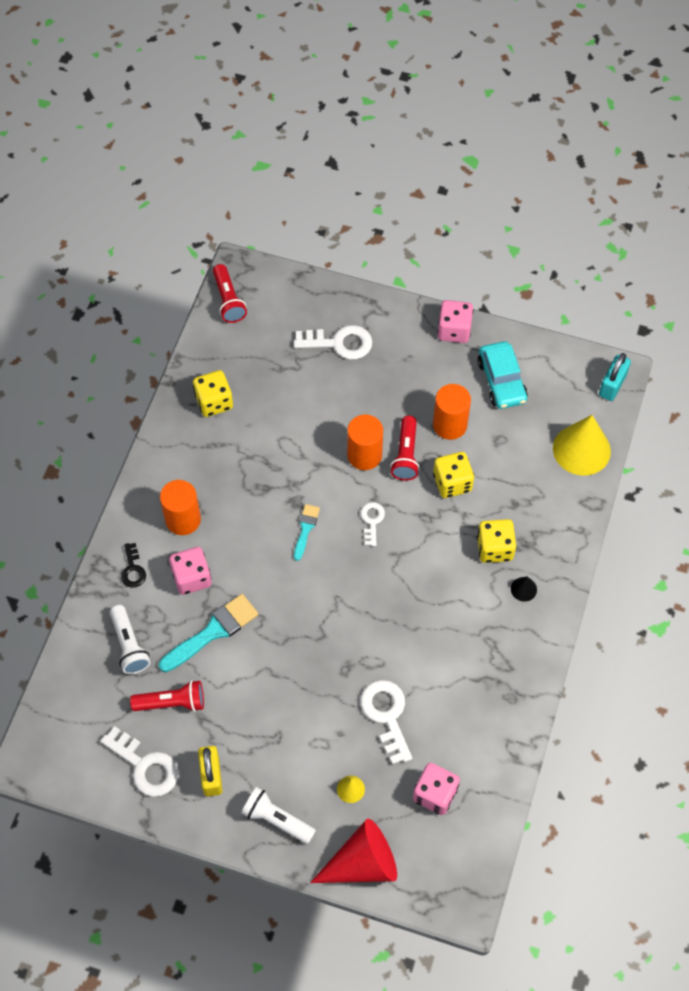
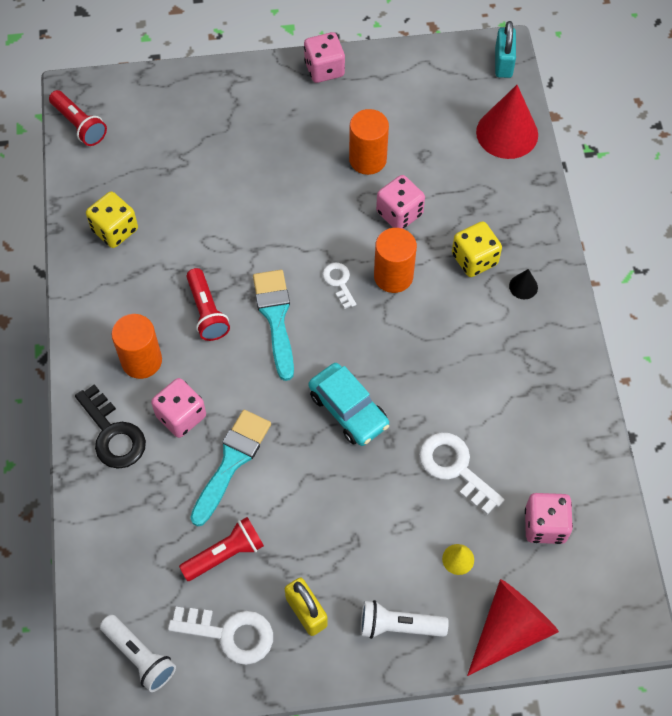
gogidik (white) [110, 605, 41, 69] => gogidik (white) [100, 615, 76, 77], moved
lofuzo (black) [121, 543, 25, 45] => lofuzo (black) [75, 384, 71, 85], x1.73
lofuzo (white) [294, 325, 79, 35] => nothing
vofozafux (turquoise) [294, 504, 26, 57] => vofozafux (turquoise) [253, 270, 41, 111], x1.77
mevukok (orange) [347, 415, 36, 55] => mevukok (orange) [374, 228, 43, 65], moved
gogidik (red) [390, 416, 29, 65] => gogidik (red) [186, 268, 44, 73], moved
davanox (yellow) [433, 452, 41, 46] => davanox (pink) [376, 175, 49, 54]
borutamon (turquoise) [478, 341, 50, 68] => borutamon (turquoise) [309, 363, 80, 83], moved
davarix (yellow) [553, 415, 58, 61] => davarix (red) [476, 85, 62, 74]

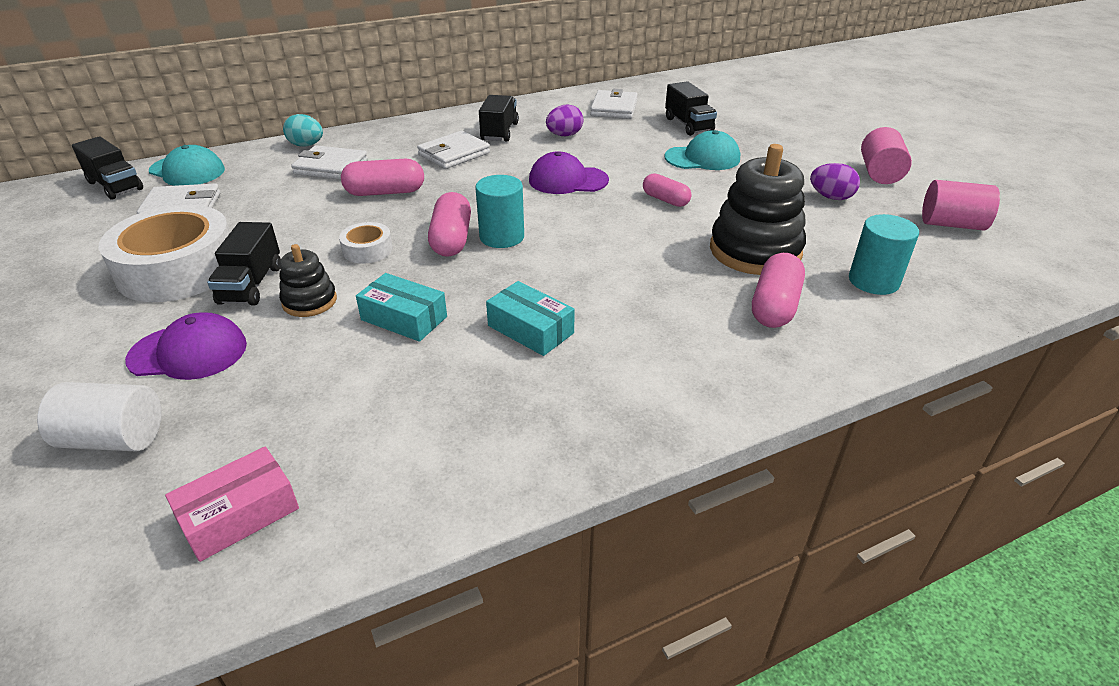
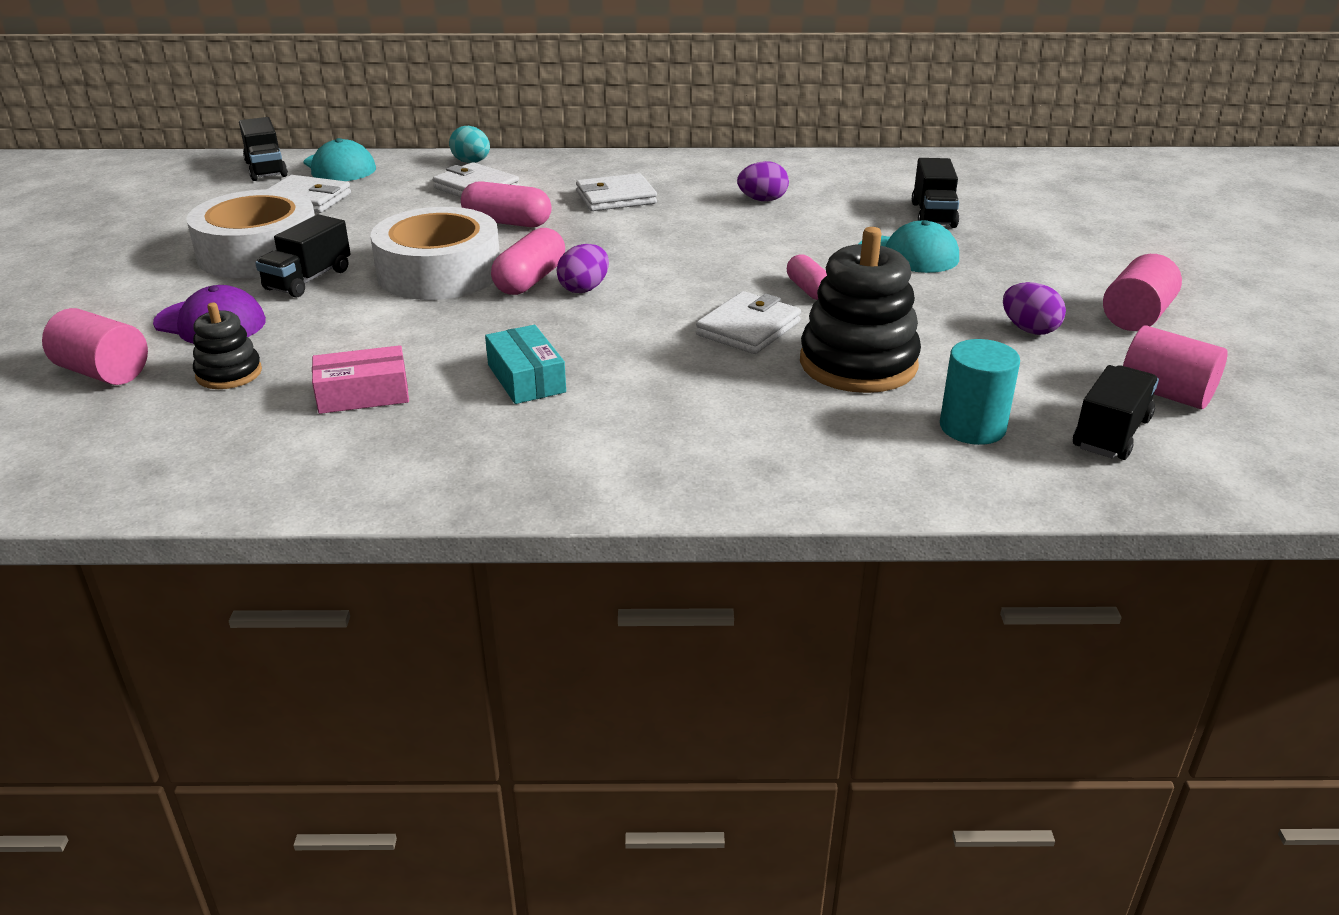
mevukok (white) [37, 382, 125, 70] => mevukok (pink) [42, 308, 106, 77]
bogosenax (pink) [165, 446, 134, 116] => bogosenax (pink) [312, 345, 97, 69], moved
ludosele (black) [279, 244, 58, 73] => ludosele (black) [193, 302, 69, 87], moved
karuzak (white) [339, 222, 54, 42] => karuzak (white) [370, 207, 130, 93], x2.22
bogosenax (turquoise) [356, 273, 91, 69] => nothing
mevukok (turquoise) [475, 175, 49, 73] => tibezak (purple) [557, 244, 52, 49]
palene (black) [479, 95, 40, 47] => palene (black) [1073, 365, 86, 95], moved
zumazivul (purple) [529, 151, 80, 43] => nothing
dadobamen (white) [590, 89, 48, 30] => dadobamen (white) [696, 291, 105, 63], moved
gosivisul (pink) [752, 253, 53, 75] => nothing

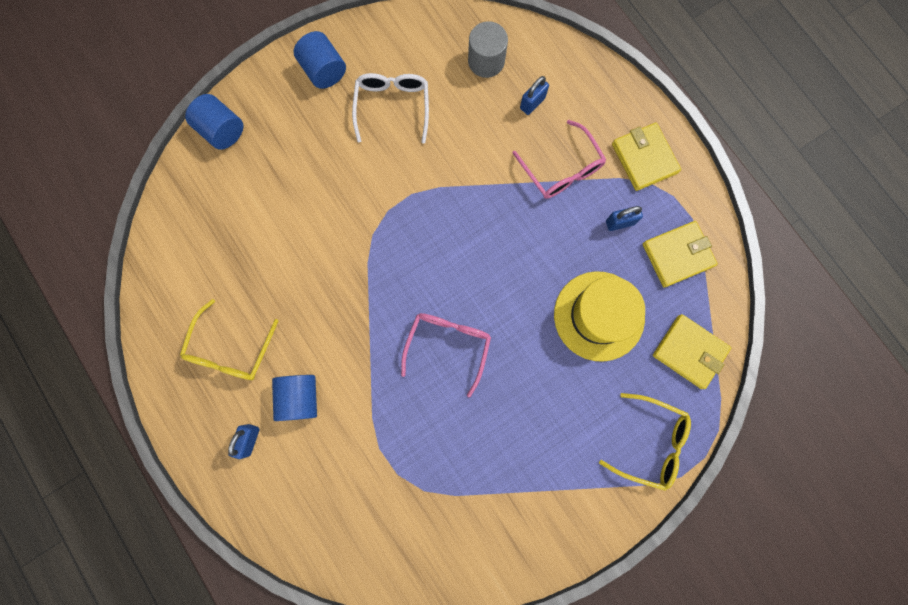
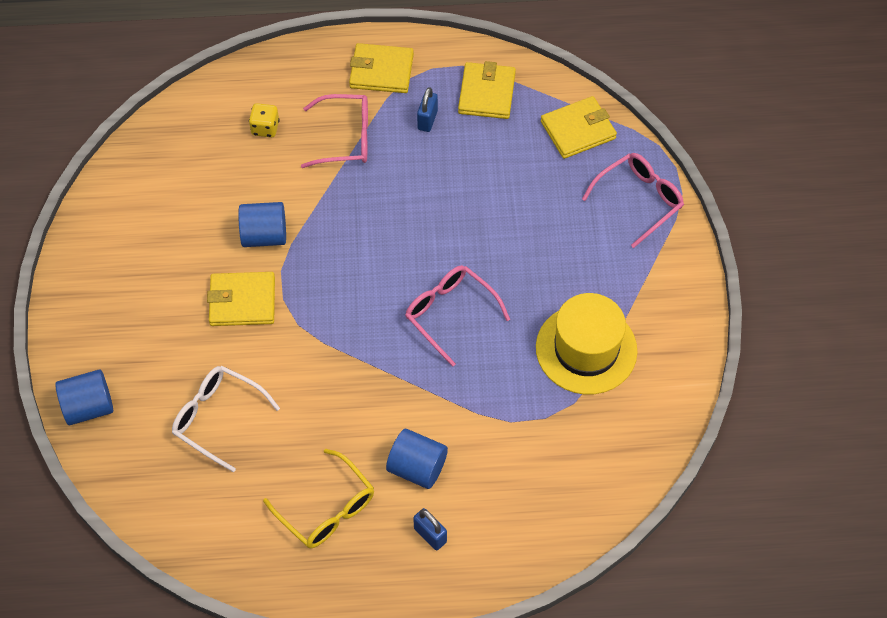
mevukok (blue) [293, 31, 53, 58] => mevukok (blue) [238, 202, 48, 45], moved
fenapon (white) [352, 73, 77, 70] => fenapon (white) [172, 366, 108, 106], moved
mevukok (grey) [468, 21, 40, 57] => nothing
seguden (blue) [520, 76, 29, 39] => davanox (yellow) [249, 103, 30, 34]
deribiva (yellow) [554, 271, 91, 91] => deribiva (yellow) [536, 293, 102, 102], moved
fenapon (yellow) [599, 393, 92, 98] => fenapon (pink) [582, 153, 102, 95]
nothing => dadobamen (yellow) [207, 272, 68, 54]

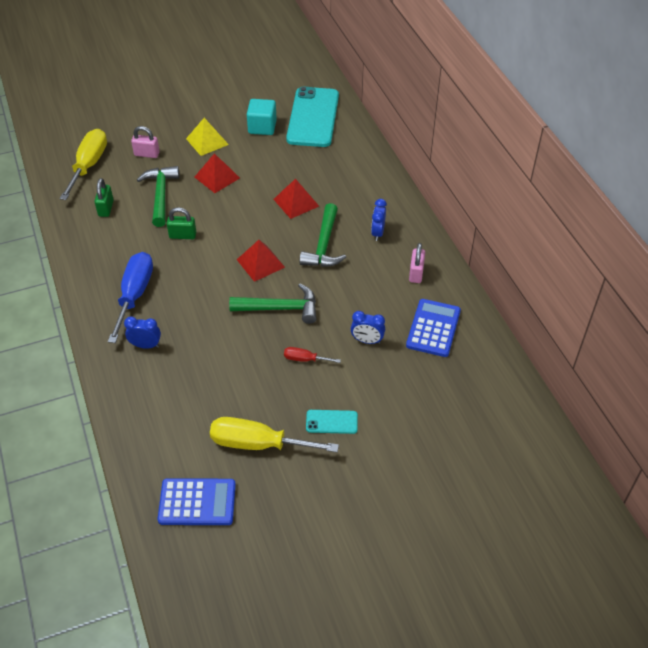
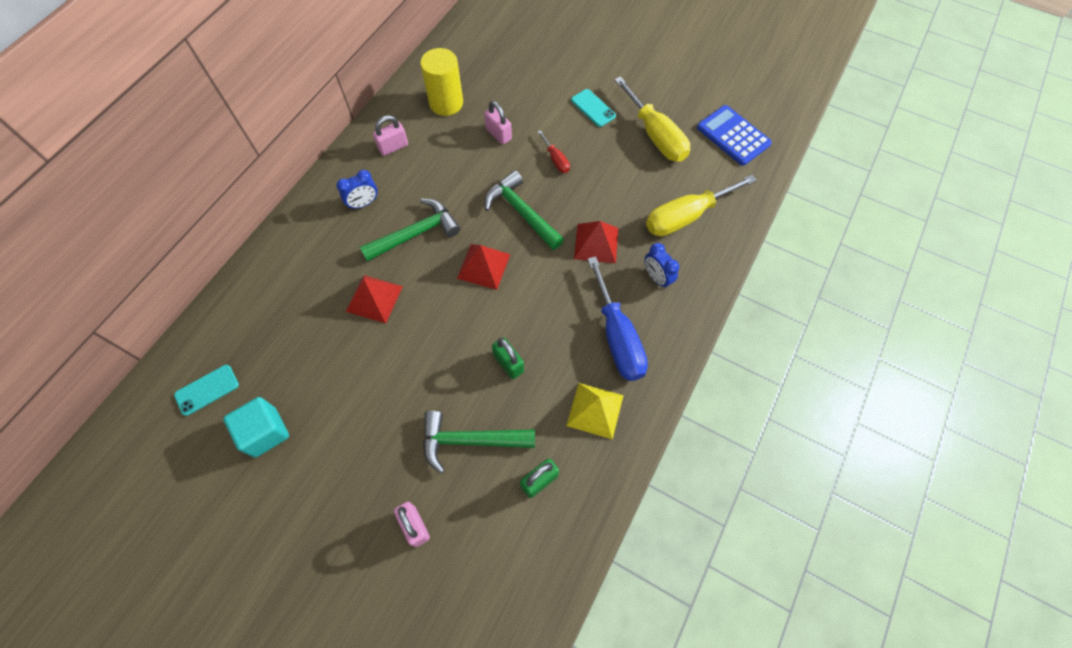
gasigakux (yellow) [60, 129, 47, 71] => gasigakux (yellow) [646, 175, 111, 61], moved
gasigakux (blue) [108, 252, 45, 91] => gasigakux (blue) [588, 256, 60, 125], 75 degrees counterclockwise
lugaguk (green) [137, 166, 42, 61] => lugaguk (green) [423, 411, 112, 63], 45 degrees clockwise
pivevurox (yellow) [186, 118, 43, 38] => pivevurox (yellow) [566, 383, 58, 56], moved
pivevurox (red) [195, 153, 45, 40] => pivevurox (red) [574, 221, 44, 42], moved
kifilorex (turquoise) [286, 87, 53, 60] => kifilorex (turquoise) [174, 365, 65, 51], x0.44
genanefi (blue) [351, 311, 34, 33] => seguden (pink) [484, 101, 28, 43]
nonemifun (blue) [406, 299, 55, 58] => mevukok (yellow) [420, 48, 43, 68]

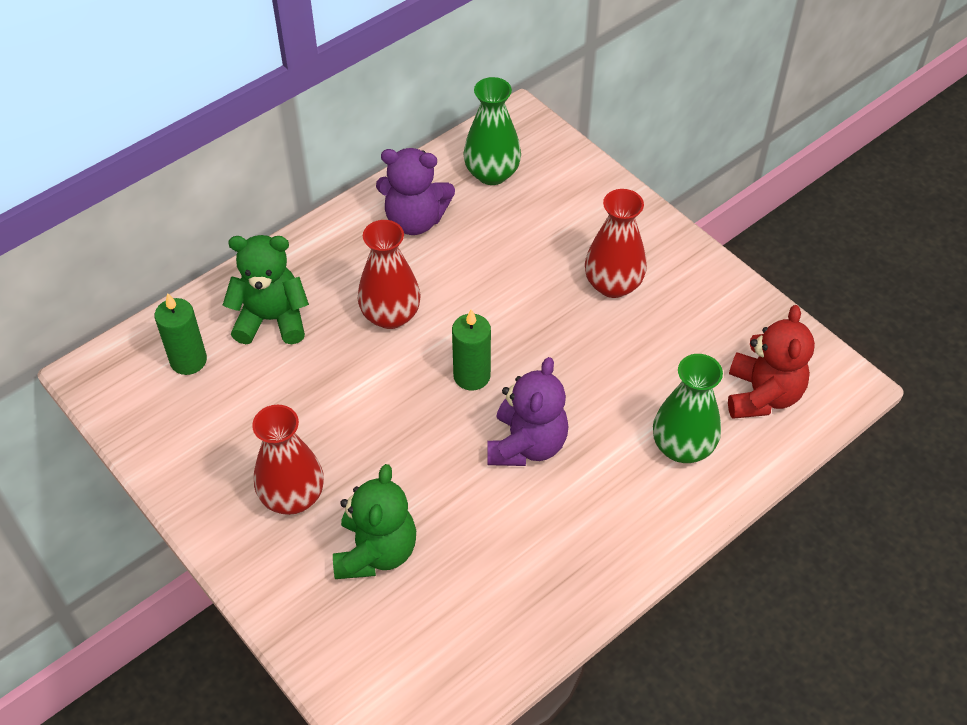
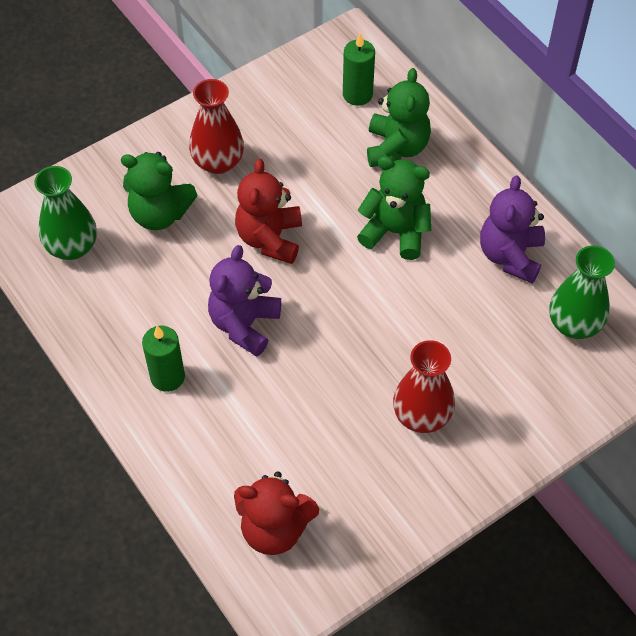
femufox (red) [358, 220, 63, 109] => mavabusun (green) [357, 156, 74, 104]
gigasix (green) [452, 309, 39, 82] => gigasix (green) [142, 326, 43, 66], moved
mavabusun (purple) [488, 357, 80, 109] => mavabusun (purple) [208, 245, 73, 112], 90 degrees clockwise
femufox (green) [653, 354, 70, 109] => femufox (green) [34, 166, 63, 94], moved
nothing => mavabusun (red) [235, 159, 67, 105]

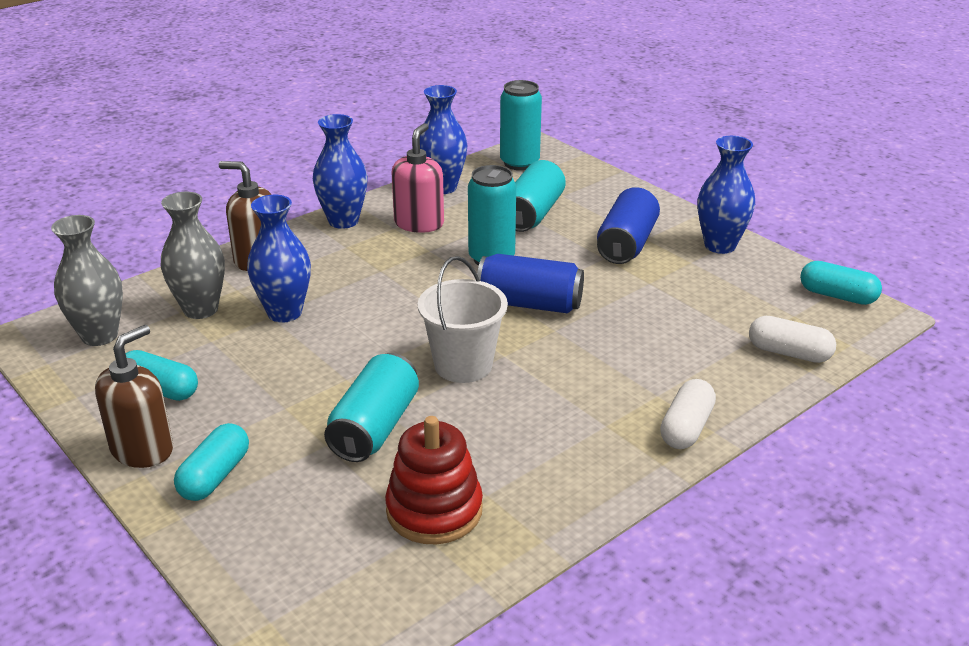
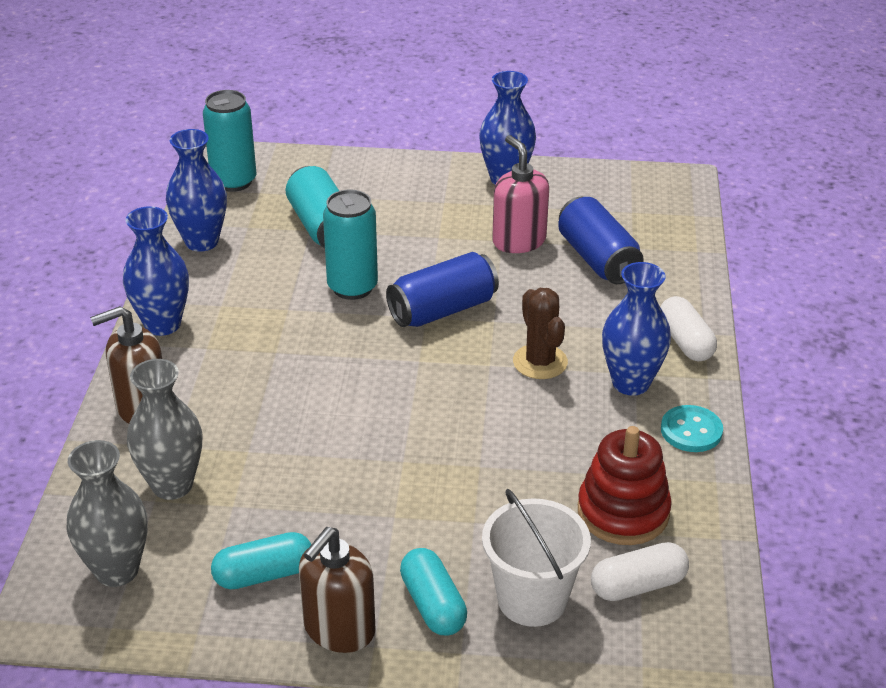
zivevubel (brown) [95, 325, 78, 143] => zivevubel (brown) [299, 527, 77, 126], 135 degrees counterclockwise
femufox (blue) [247, 195, 64, 128] => femufox (blue) [602, 262, 69, 134], moved
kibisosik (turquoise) [324, 353, 95, 109] => nothing
zivevubel (pink) [391, 123, 53, 110] => zivevubel (pink) [492, 135, 57, 118], moved
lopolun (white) [418, 256, 90, 127] => lopolun (white) [482, 489, 109, 138], moved
kibisosik (blue) [597, 187, 63, 77] => kibisosik (blue) [558, 197, 86, 87], moved
gosivisul (white) [749, 316, 87, 47] => gosivisul (white) [591, 542, 98, 59], moved
gosivisul (turquoise) [800, 261, 82, 44] => nothing
nothing => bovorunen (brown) [513, 288, 55, 91]
nothing => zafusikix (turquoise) [661, 405, 62, 47]

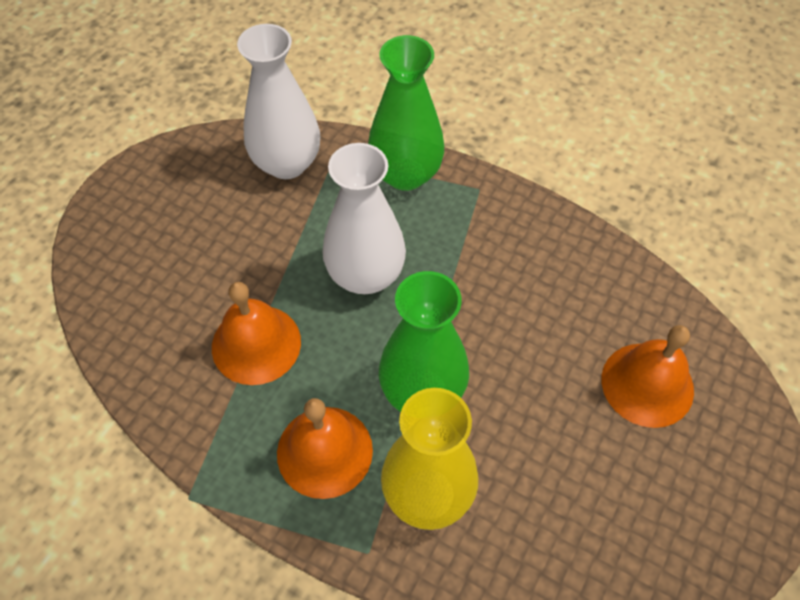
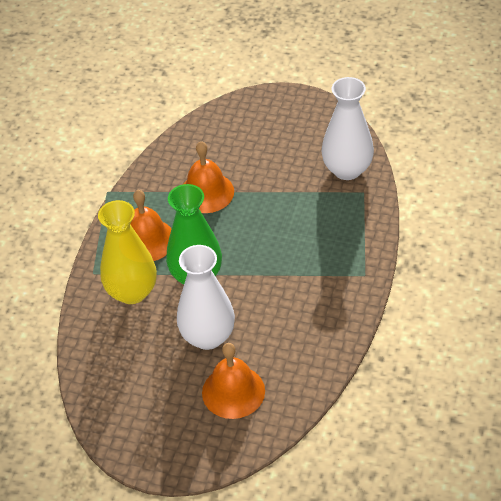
femufox (white) [322, 143, 84, 151] => femufox (white) [177, 245, 58, 105], moved
femufox (green) [368, 35, 76, 156] => nothing

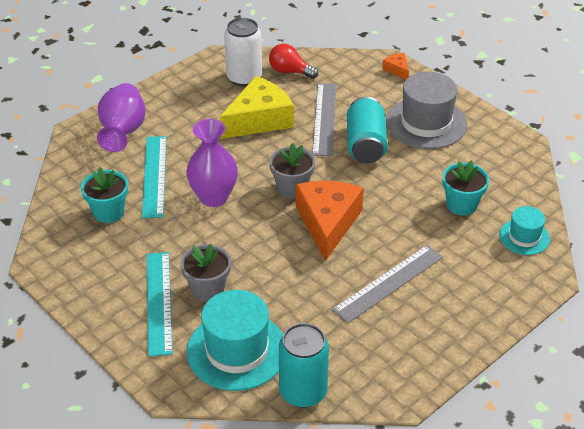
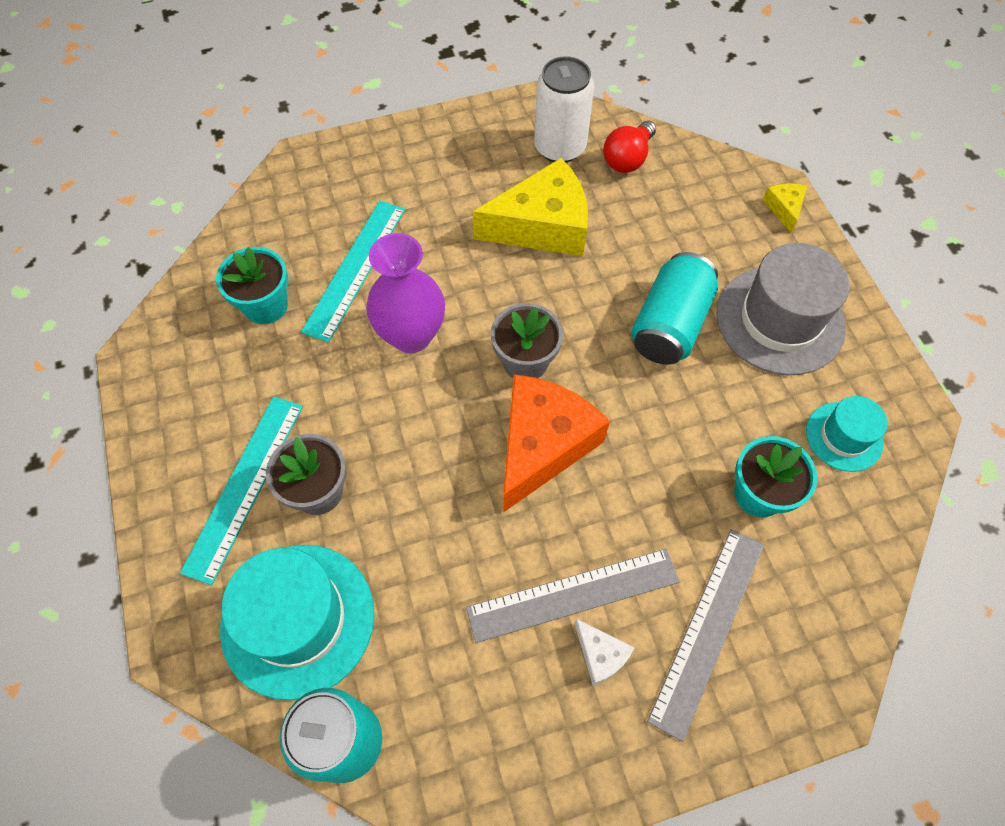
femufox (purple) [97, 83, 49, 69] => nothing
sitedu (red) [269, 43, 49, 36] => sitedu (red) [603, 120, 53, 53], 105 degrees counterclockwise
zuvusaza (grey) [312, 83, 24, 73] => zuvusaza (grey) [647, 529, 117, 213], moved
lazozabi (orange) [382, 53, 27, 27] => lazozabi (yellow) [763, 183, 44, 50]
deribiva (turquoise) [499, 206, 51, 49] => deribiva (turquoise) [806, 396, 82, 76], moved
nothing => lazozabi (white) [574, 619, 61, 67]

